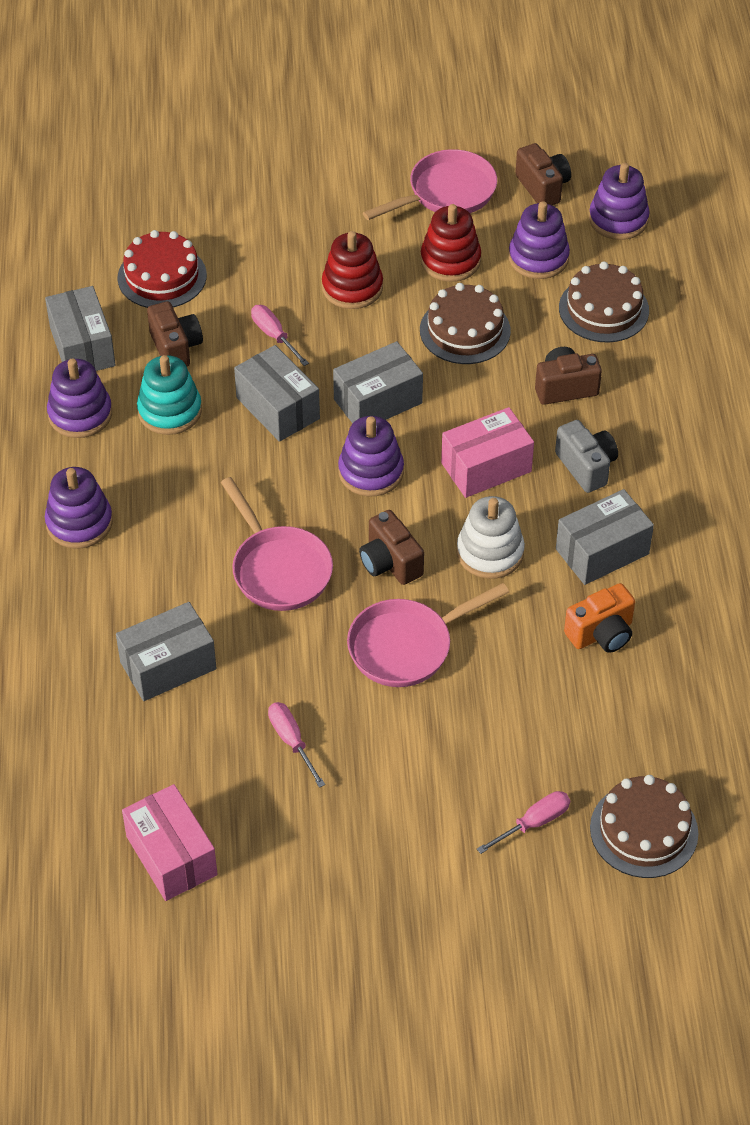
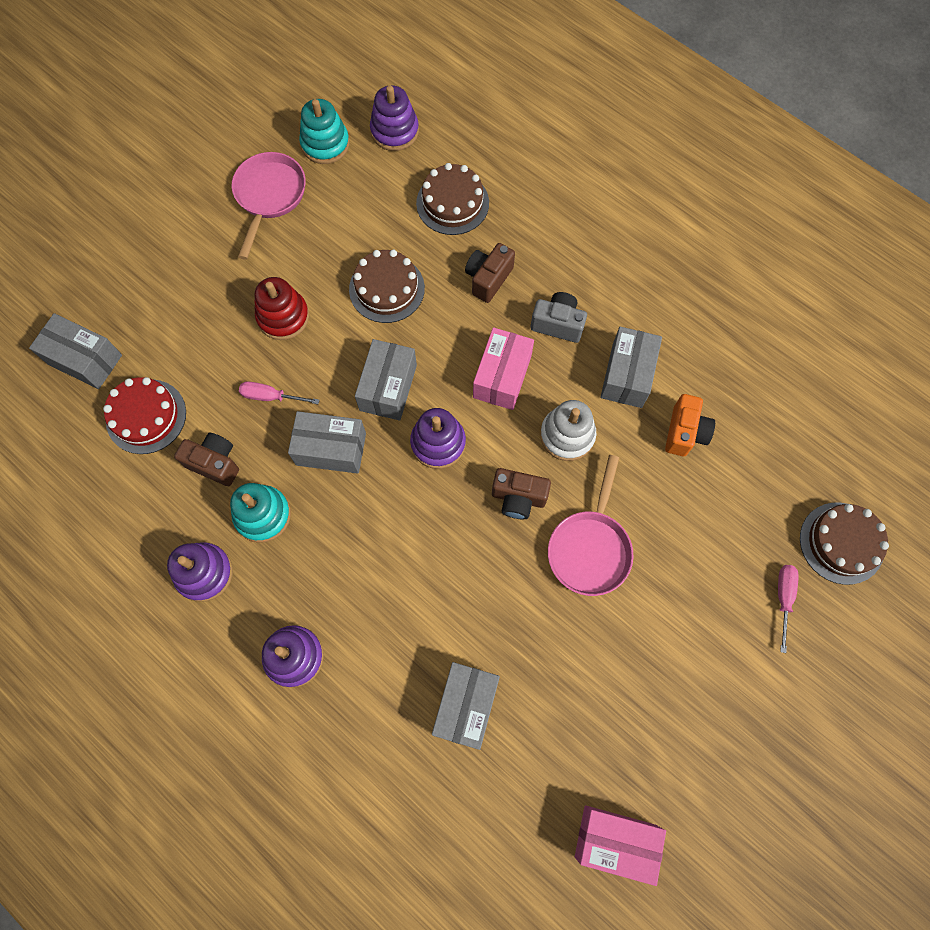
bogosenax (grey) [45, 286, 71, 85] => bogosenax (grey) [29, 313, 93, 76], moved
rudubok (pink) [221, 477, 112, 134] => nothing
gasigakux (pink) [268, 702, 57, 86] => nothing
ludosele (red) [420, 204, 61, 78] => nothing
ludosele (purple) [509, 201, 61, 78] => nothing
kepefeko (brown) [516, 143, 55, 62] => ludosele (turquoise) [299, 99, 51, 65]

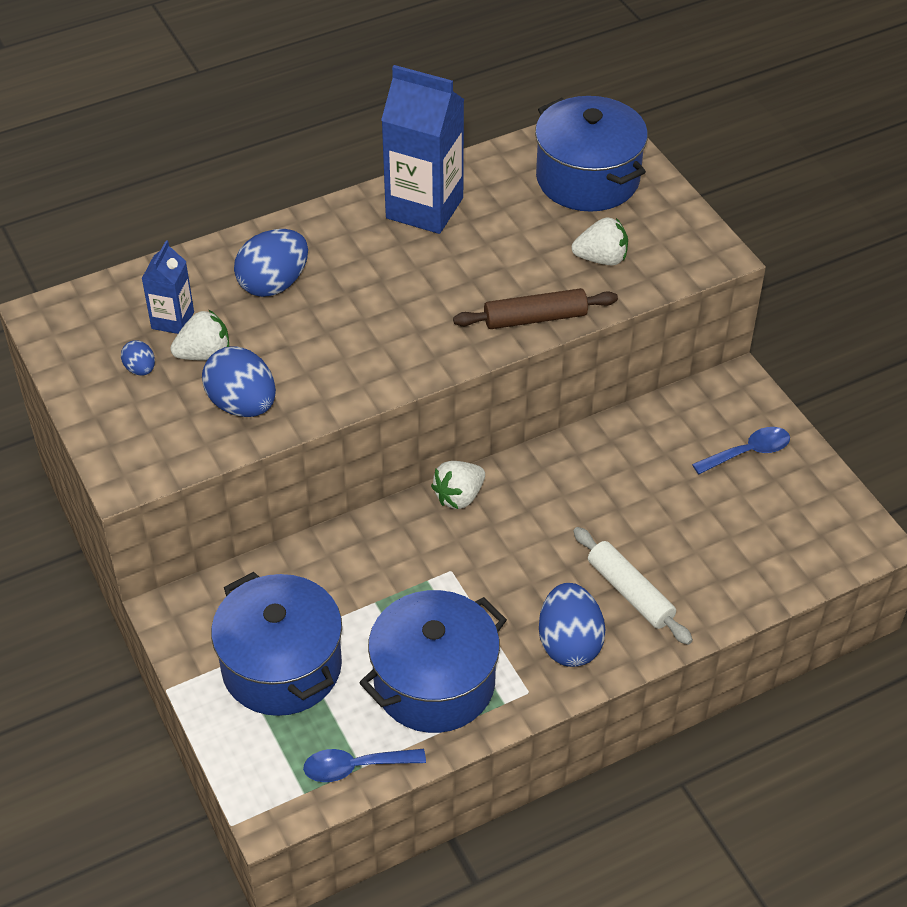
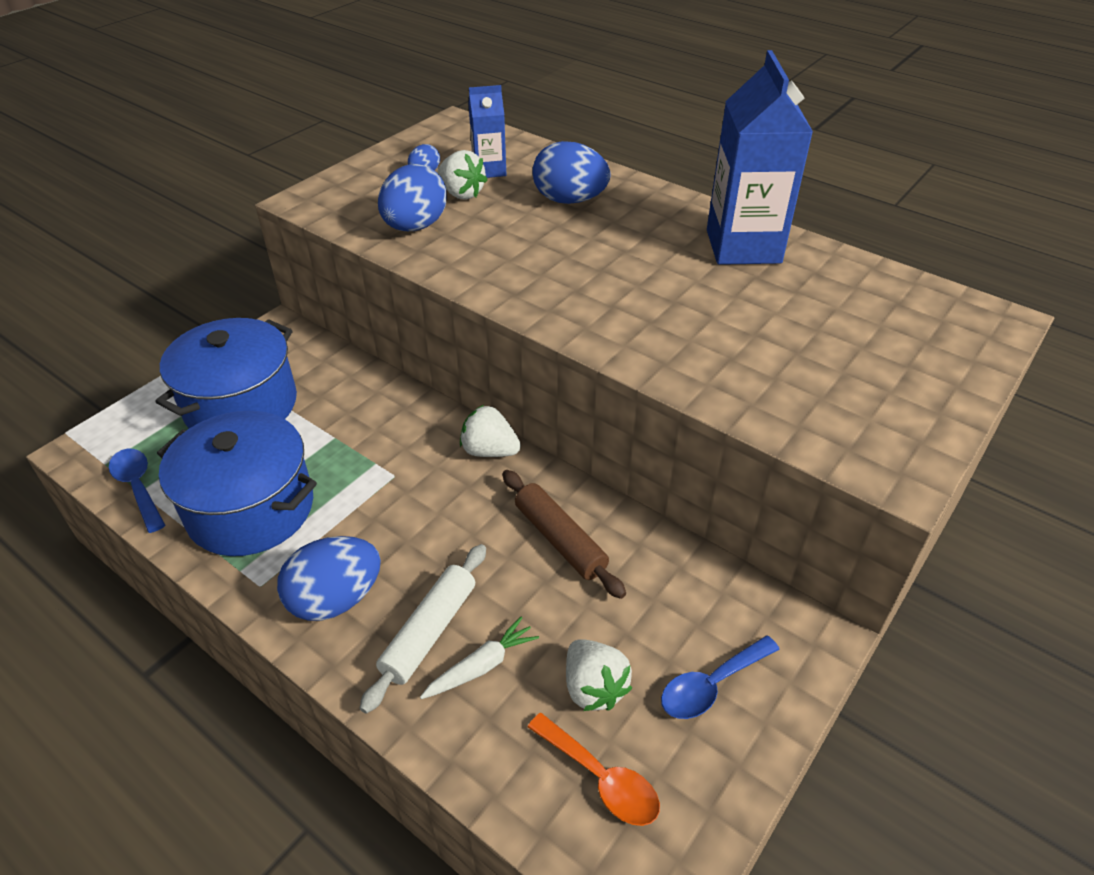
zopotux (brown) [453, 288, 165, 41] => zopotux (brown) [502, 470, 124, 129], moved
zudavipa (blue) [535, 96, 113, 116] => nothing
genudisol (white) [572, 217, 56, 48] => genudisol (white) [566, 639, 66, 72], moved
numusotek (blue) [692, 427, 98, 47] => numusotek (blue) [661, 636, 119, 83], 105 degrees clockwise
nothing => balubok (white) [420, 617, 119, 82]
nothing => numusotek (orange) [528, 713, 132, 113]

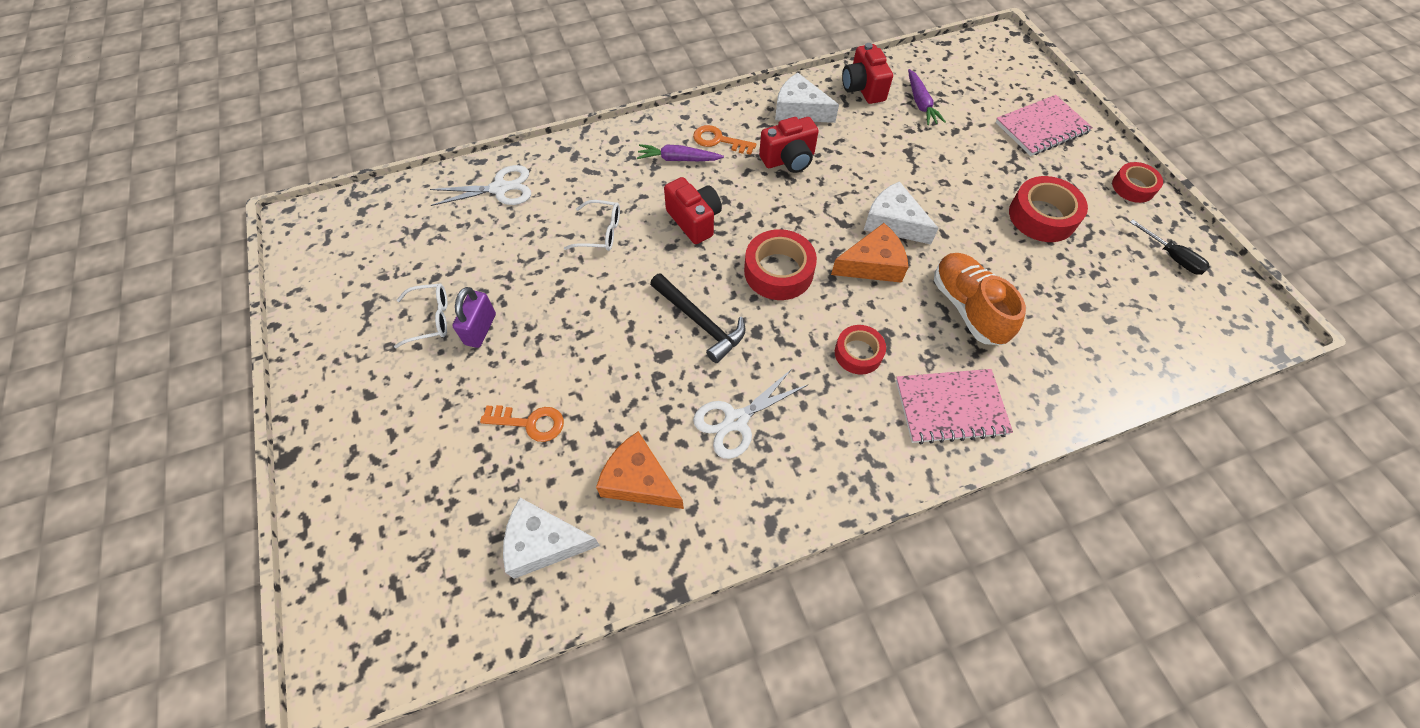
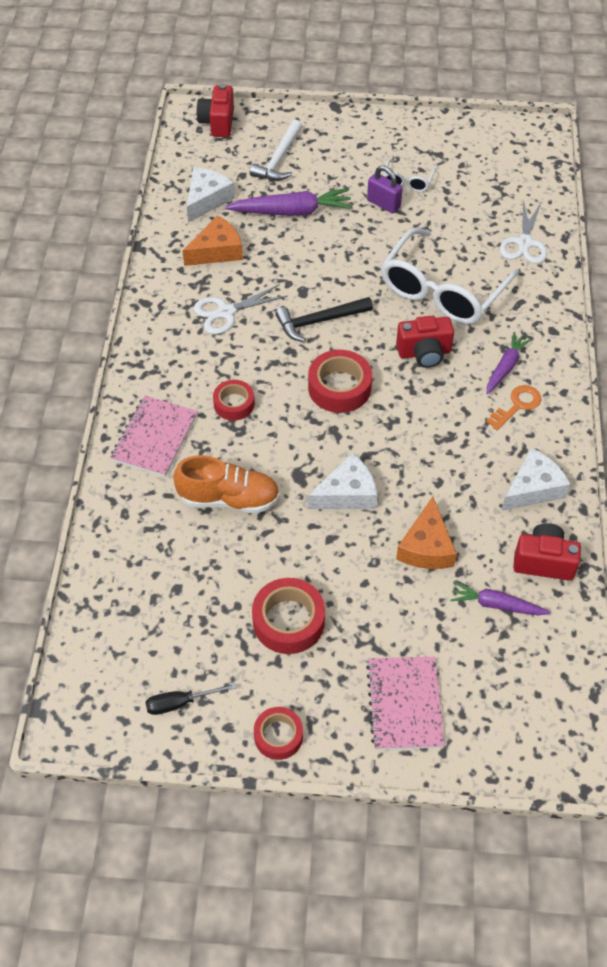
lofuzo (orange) [480, 405, 84, 37] => balubok (purple) [225, 188, 128, 28]
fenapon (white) [564, 200, 56, 51] => fenapon (white) [381, 228, 138, 97], x2.26
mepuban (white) [693, 368, 116, 91] => mepuban (white) [194, 284, 94, 50], 105 degrees counterclockwise
kepefeko (red) [759, 117, 60, 56] => kepefeko (red) [196, 84, 38, 53], moved
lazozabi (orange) [831, 223, 77, 60] => lazozabi (orange) [396, 497, 61, 72], moved
nothing => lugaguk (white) [250, 120, 52, 61]

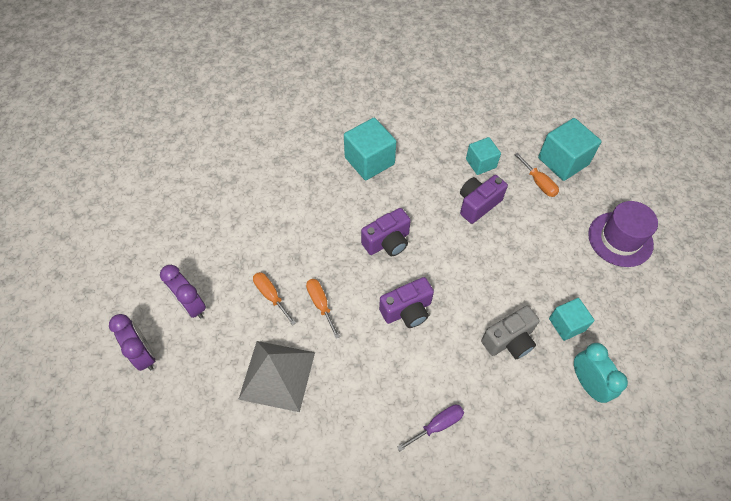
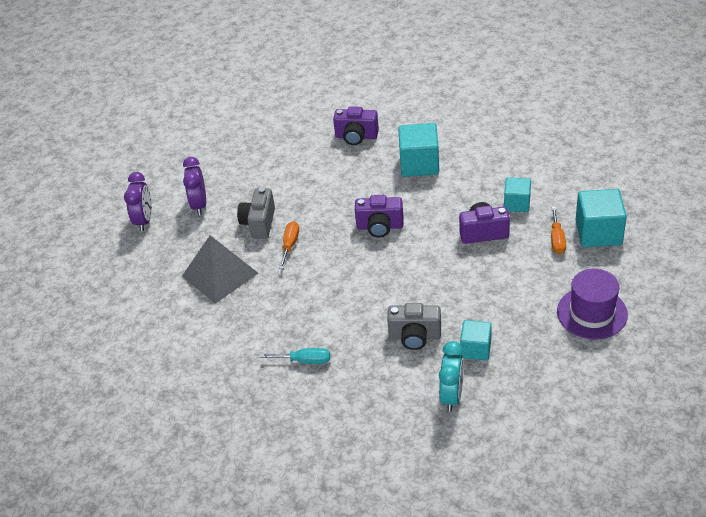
gasigakux (orange) [253, 272, 43, 54] => kepefeko (grey) [237, 187, 38, 52]
kepefeko (purple) [379, 277, 55, 51] => kepefeko (purple) [333, 106, 46, 39], moved
gasigakux (purple) [397, 405, 67, 46] => gasigakux (turquoise) [260, 348, 70, 16]

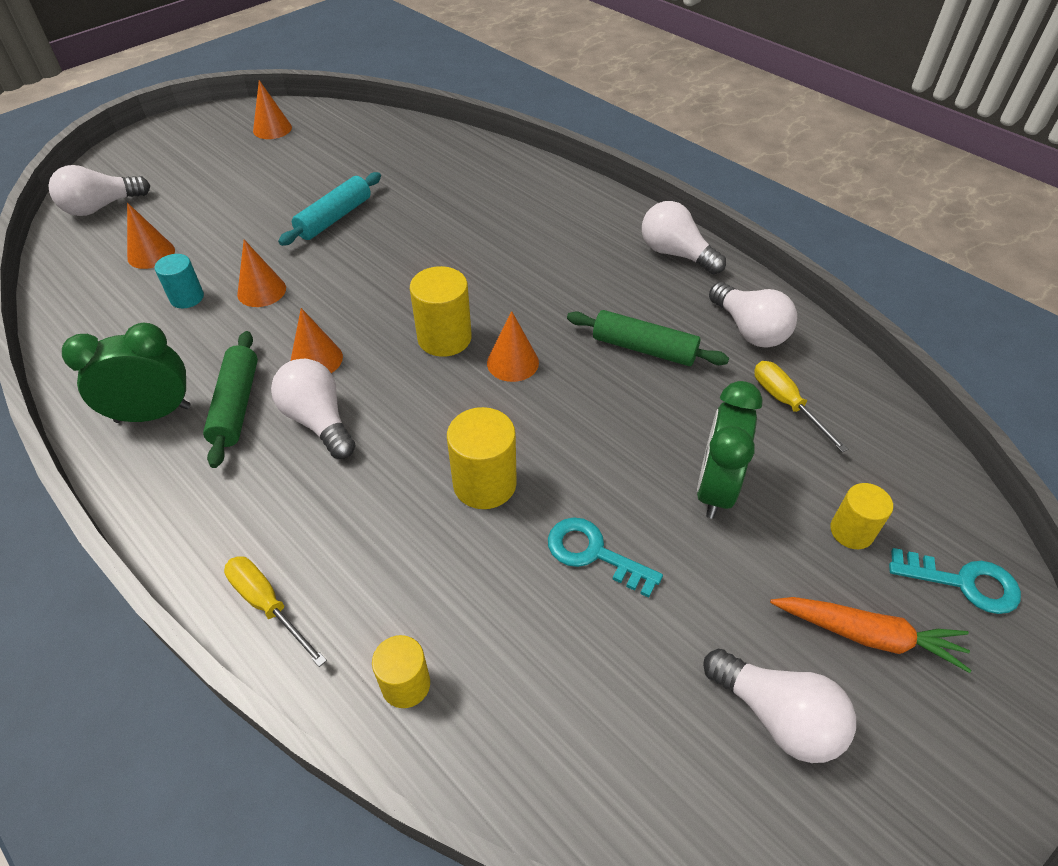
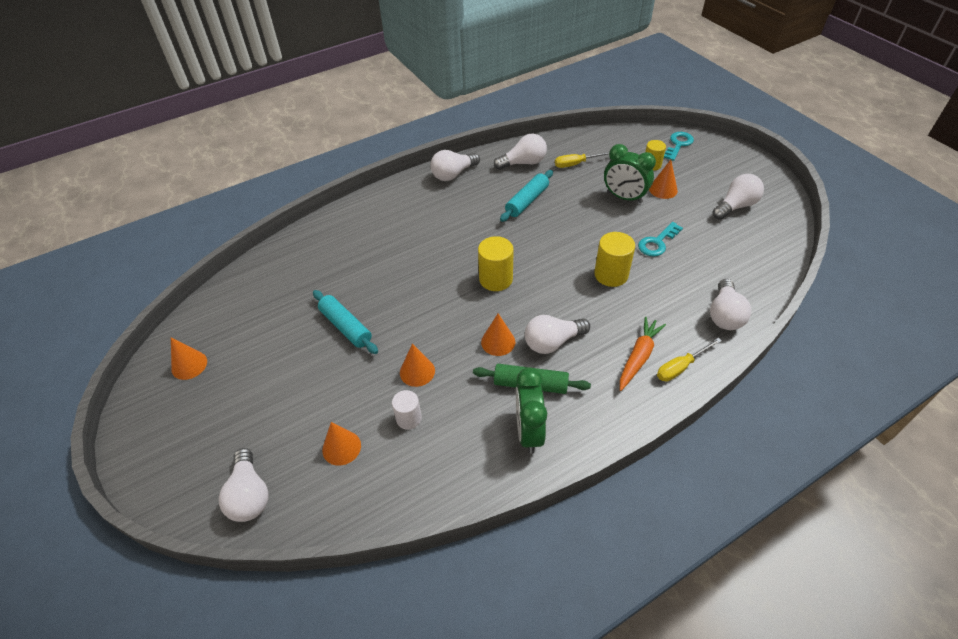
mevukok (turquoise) [155, 254, 49, 54] => mevukok (white) [392, 390, 30, 40]
mevukok (yellow) [372, 635, 58, 73] => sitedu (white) [710, 279, 41, 51]
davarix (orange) [487, 311, 52, 71] => davarix (orange) [649, 160, 29, 39], moved
zopotux (green) [567, 310, 162, 56] => zopotux (turquoise) [500, 170, 53, 52]
balubok (orange) [770, 597, 202, 76] => balubok (orange) [620, 316, 46, 75], moved

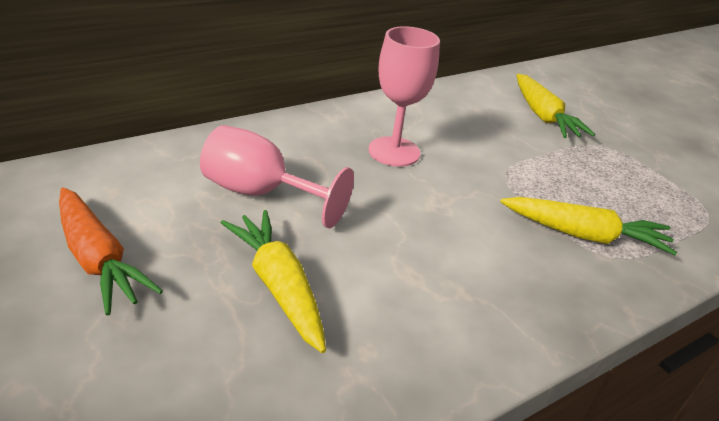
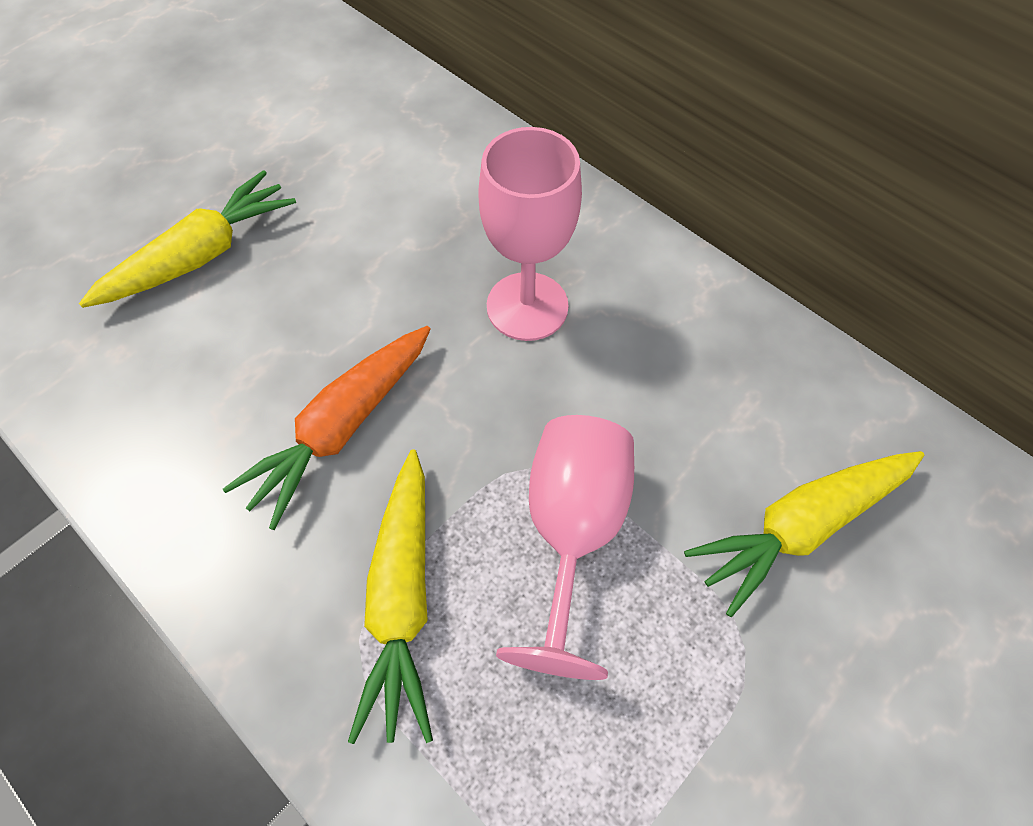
balubok (orange) [59, 188, 104, 127] => balubok (orange) [223, 326, 208, 204], moved
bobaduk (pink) [200, 125, 154, 103] => bobaduk (pink) [496, 415, 138, 265], moved

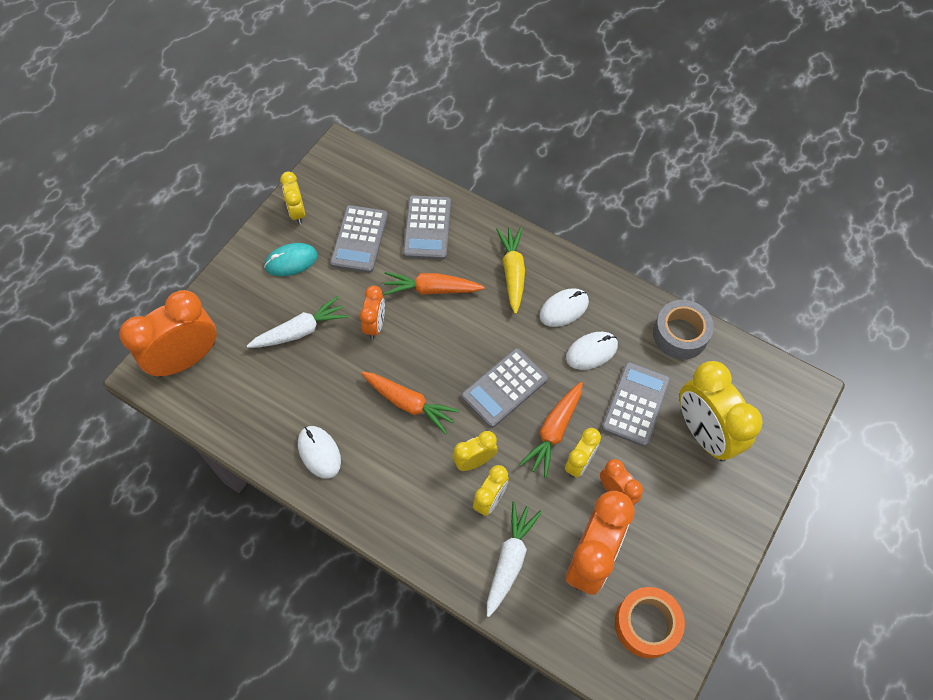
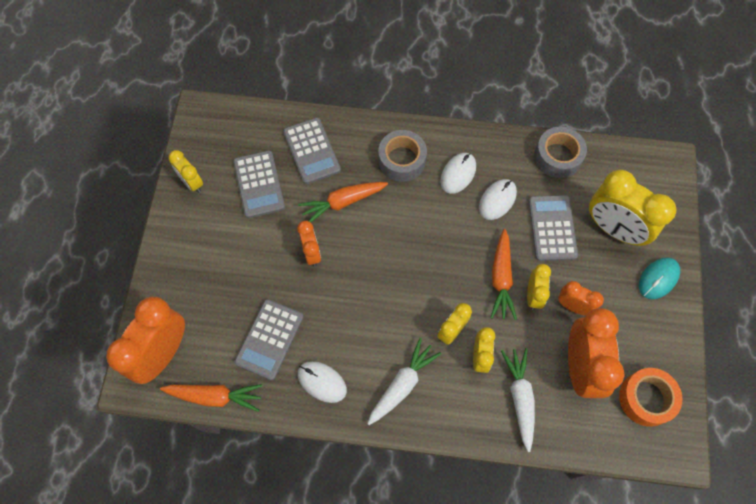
balubok (white) [247, 296, 102, 52] => balubok (white) [367, 338, 74, 87], moved
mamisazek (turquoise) [264, 243, 54, 33] => mamisazek (turquoise) [639, 257, 41, 42], moved
balubok (orange) [361, 372, 99, 62] => balubok (orange) [160, 384, 103, 28], moved
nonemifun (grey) [461, 348, 87, 80] => nonemifun (grey) [234, 299, 70, 81], moved
balubok (yellow) [496, 227, 29, 87] => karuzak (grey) [378, 130, 49, 52]

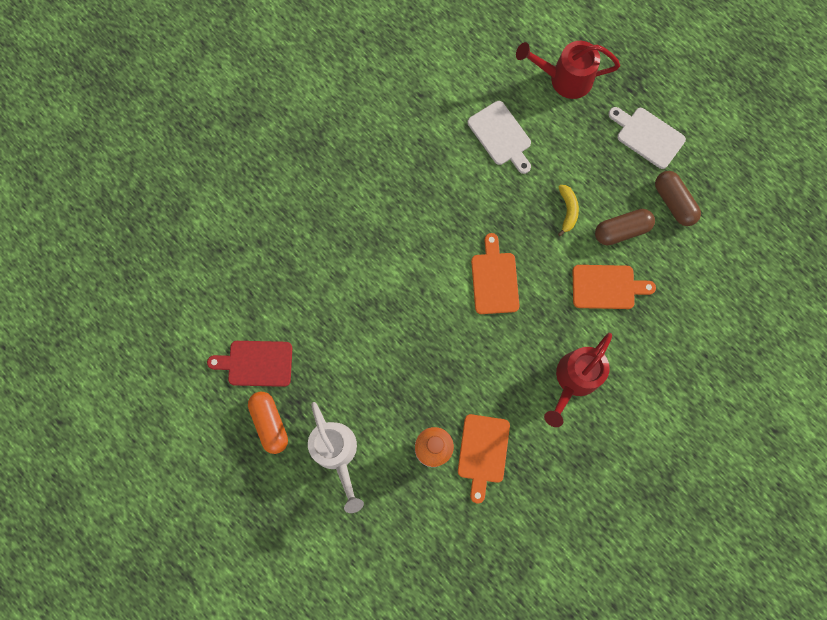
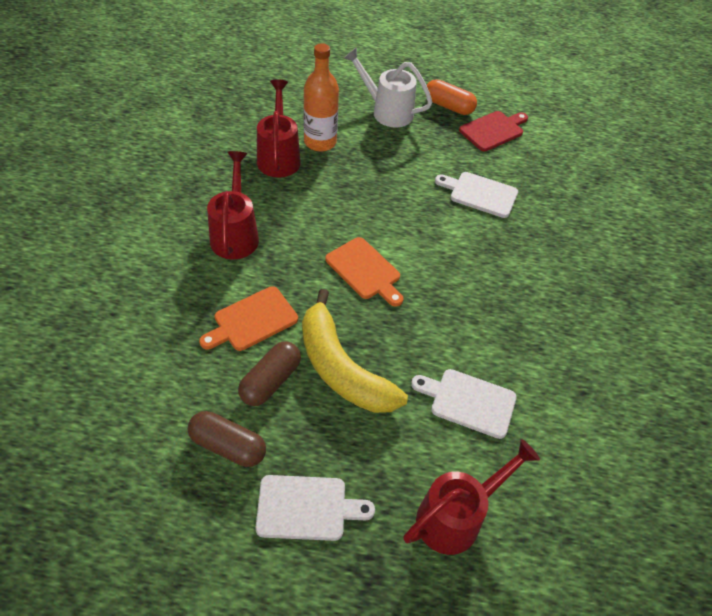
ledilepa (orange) [458, 414, 52, 89] => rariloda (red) [257, 79, 44, 98]
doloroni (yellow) [558, 185, 21, 52] => doloroni (yellow) [302, 289, 106, 124], x2.31
nothing => ledilepa (white) [435, 172, 83, 46]

